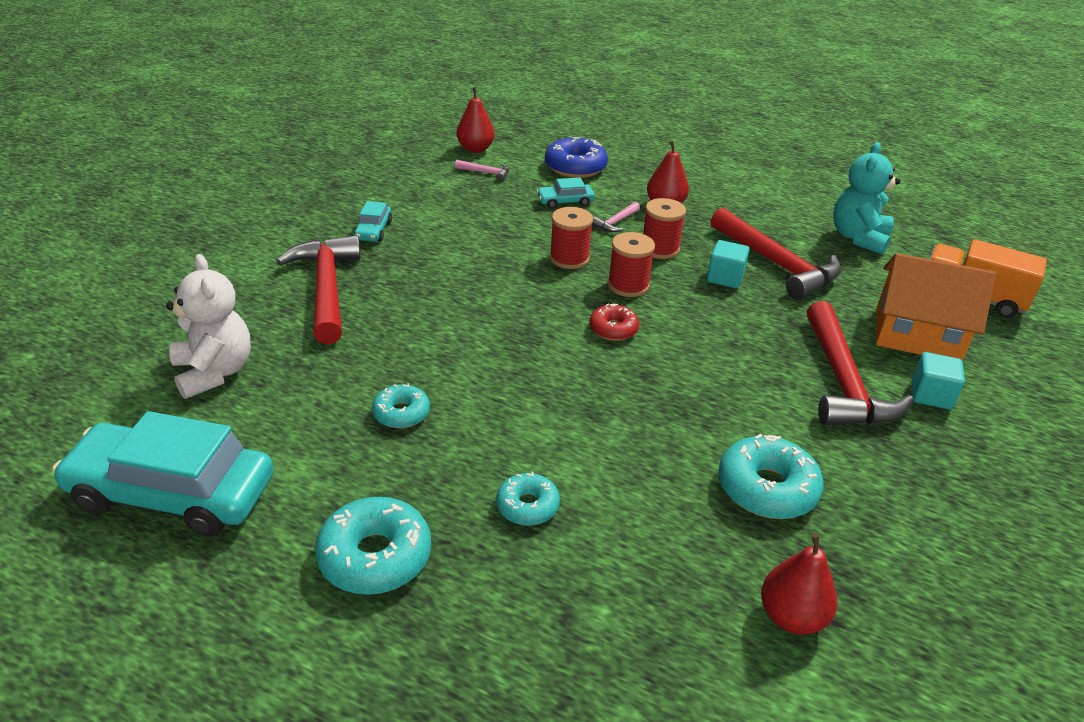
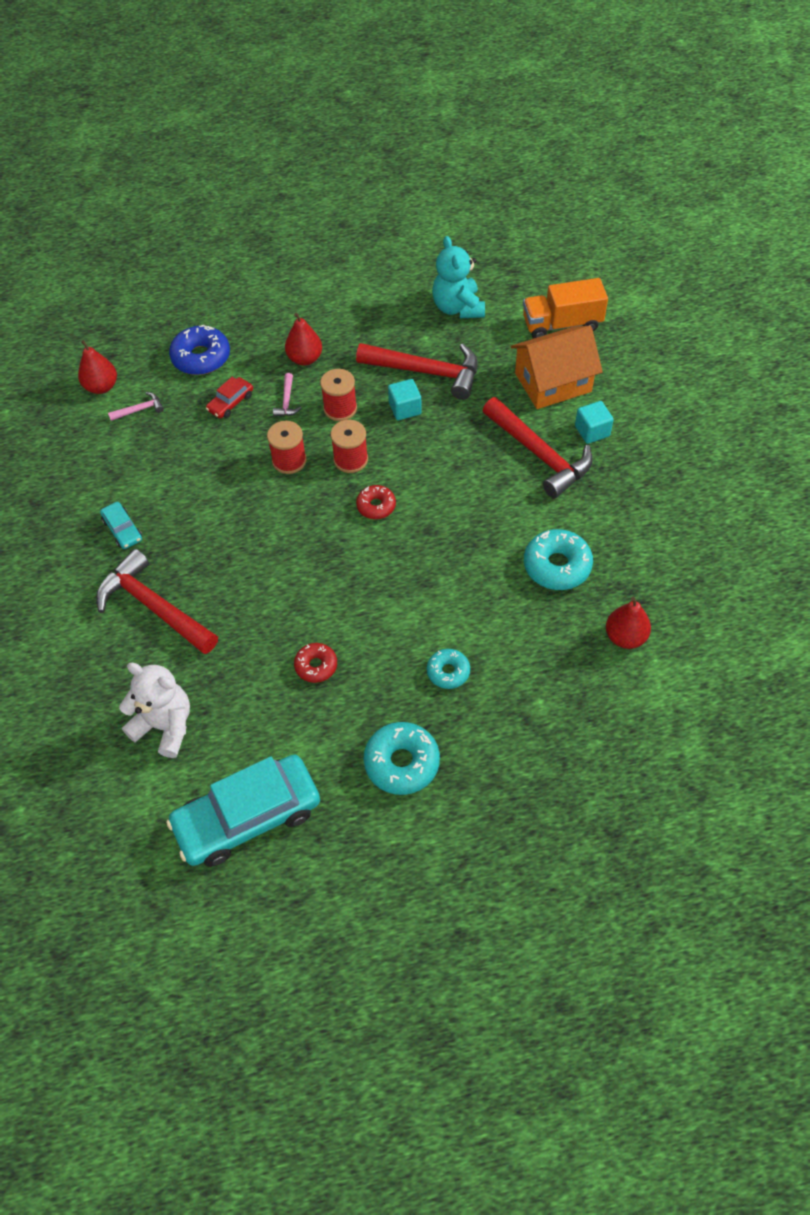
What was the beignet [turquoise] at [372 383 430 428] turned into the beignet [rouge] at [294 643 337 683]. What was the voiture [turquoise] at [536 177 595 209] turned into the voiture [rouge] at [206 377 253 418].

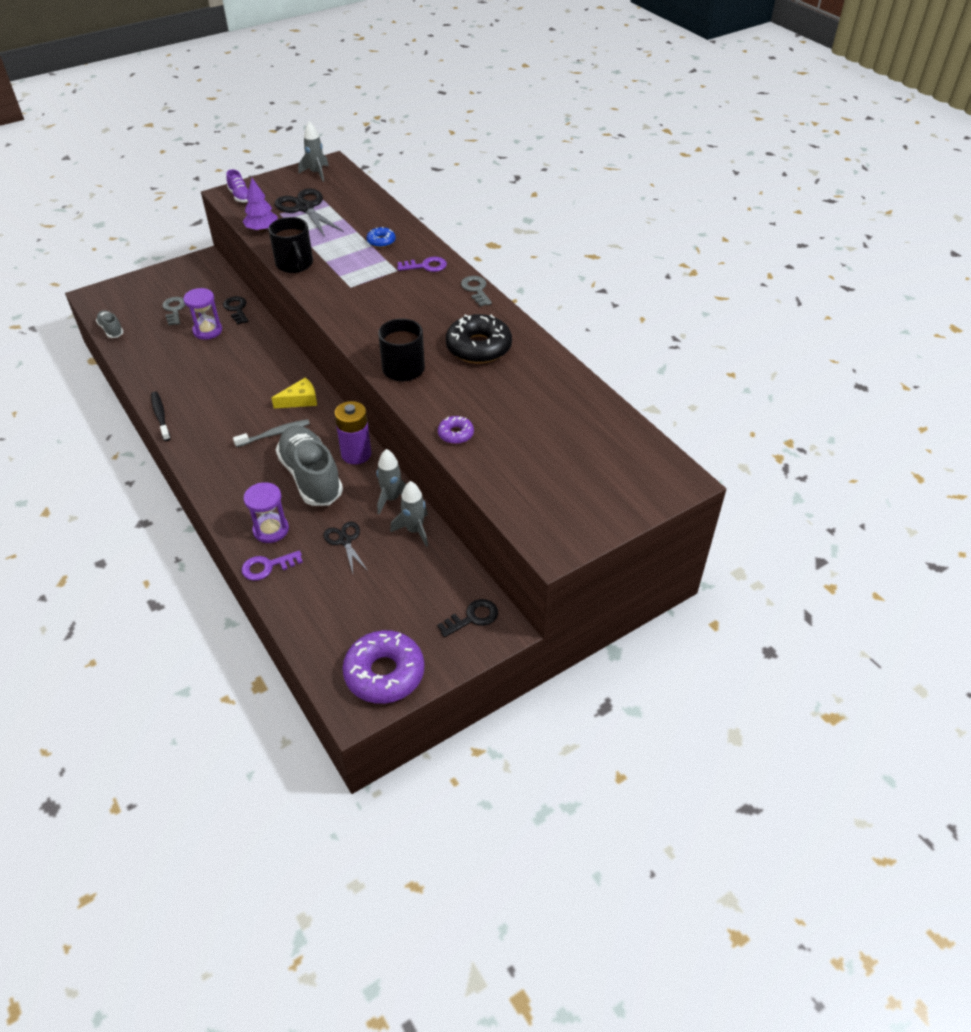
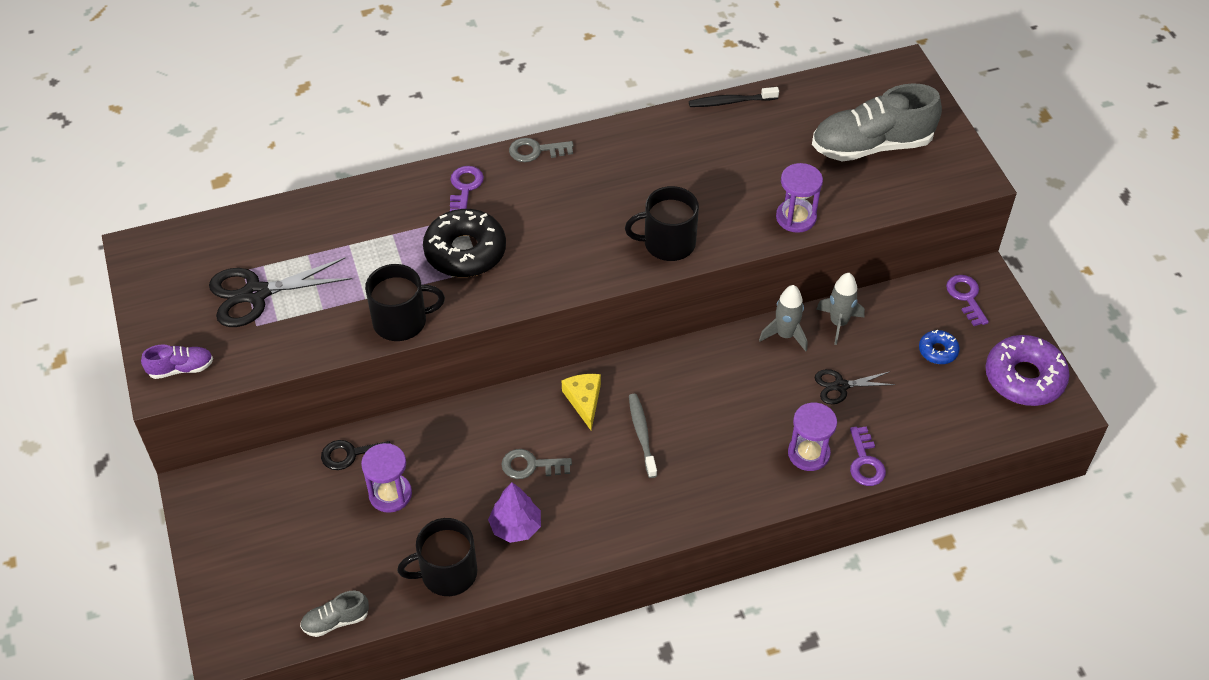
The second view lost the fusée [gris] at [298 121 329 182]. The second view lost the pile [violet] at [334 401 371 464]. The second view gained the tasse [noir] at [397 518 477 596]. The brosse à dents [noir] ended up elsewhere, having gone from [151 392 171 441] to [689 87 779 107]. The clé [gris] ended up elsewhere, having gone from [162 297 185 325] to [501 449 572 479]. The arbre [violet] ended up elsewhere, having gone from [242 178 278 232] to [488 482 541 543]. The chaussure [gris] ended up elsewhere, having gone from [276 425 343 506] to [812 83 942 161]. The beignet [bleu] ended up elsewhere, having gone from [367 227 396 248] to [919 330 960 364]. The beignet [noir] ended up elsewhere, having gone from [446 314 512 363] to [423 209 506 277]. Where the beignet [violet] stood at [438 416 474 444], the sablier [violet] came to stand at [776 163 823 233]. What was the clé [noir] at [437 599 498 637] turned into the clé [violet] at [946 275 989 326].

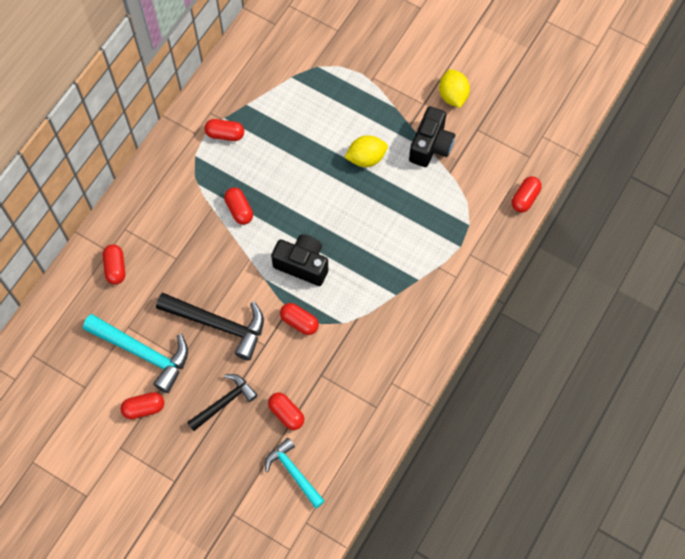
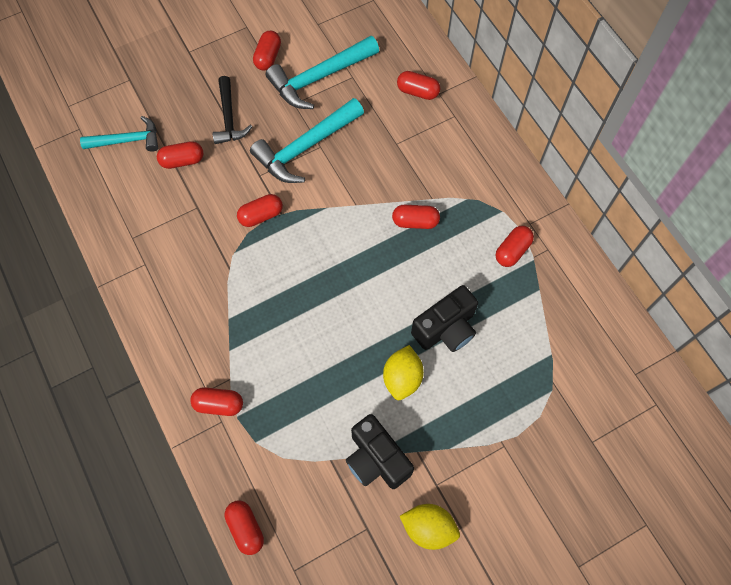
The second view gained the gélule [rouge] at [190 387 243 416]. The appareil photo [noir] ended up elsewhere, having gone from [271 234 328 286] to [411 285 478 352]. What was the marteau [noir] at [156 293 264 361] turned into the marteau [turquoise] at [250 98 364 183].

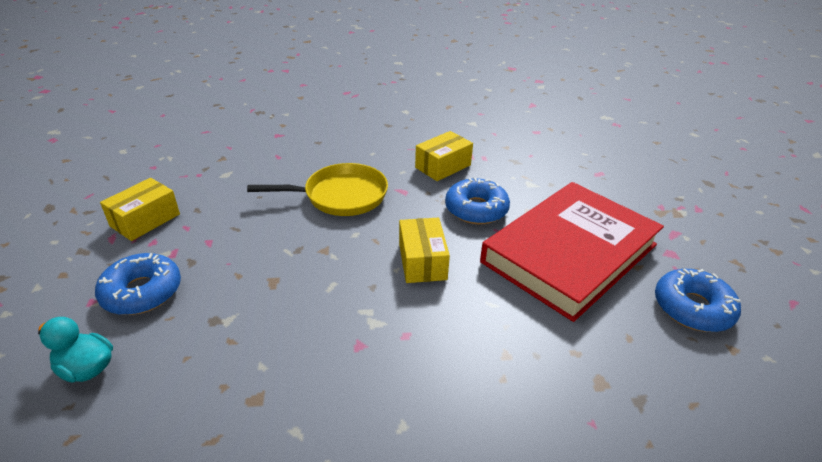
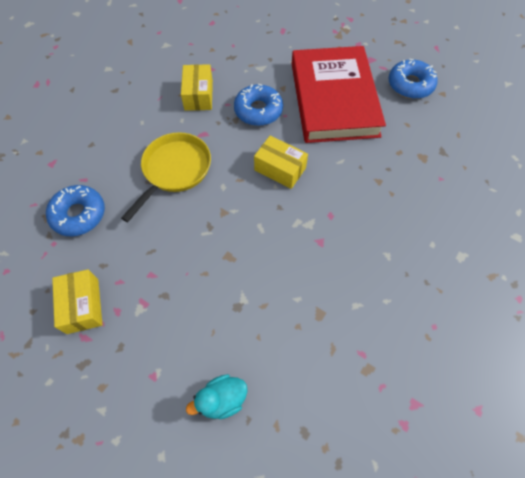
The beignet [bleu] ended up elsewhere, having gone from [95 253 181 315] to [46 185 105 236].

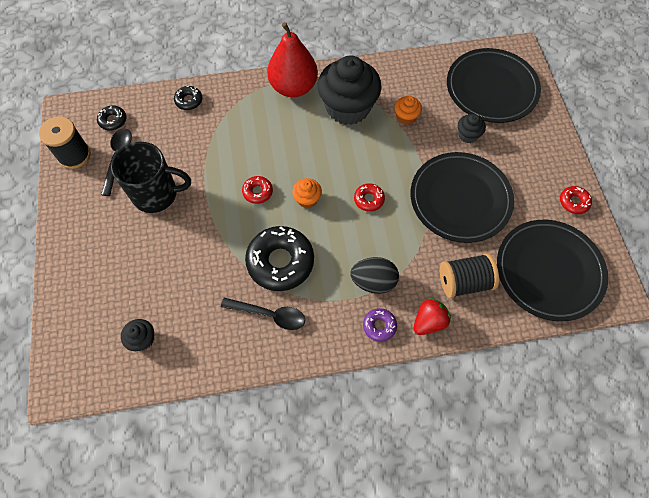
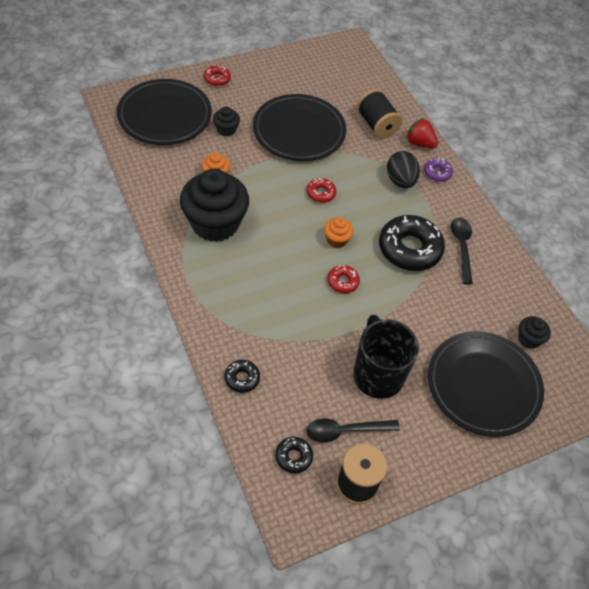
The second view lost the poire [rouge] at [267 22 318 97]. The assiette [noir] ended up elsewhere, having gone from [497 220 608 321] to [428 331 544 437]. The beignet [rouge] ended up elsewhere, having gone from [560 186 592 214] to [204 65 231 86].

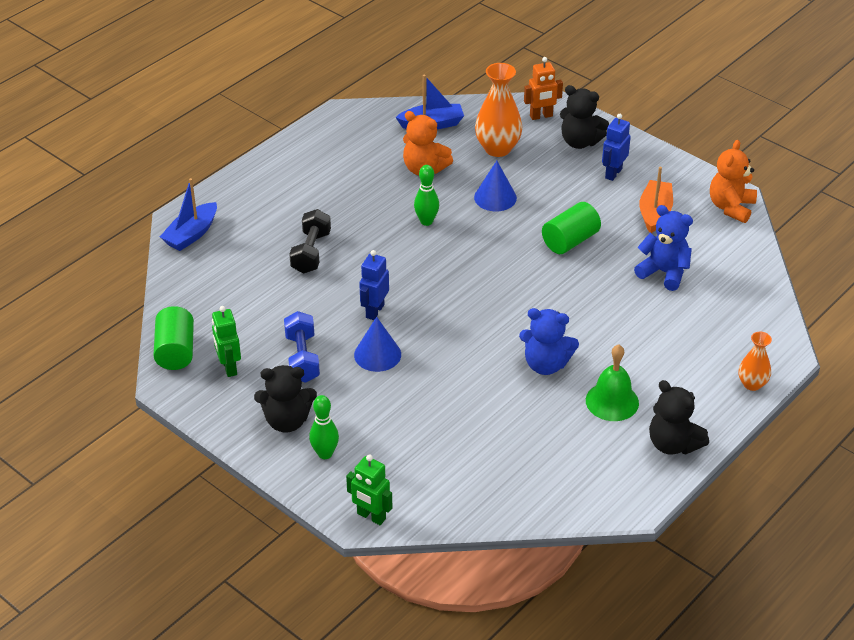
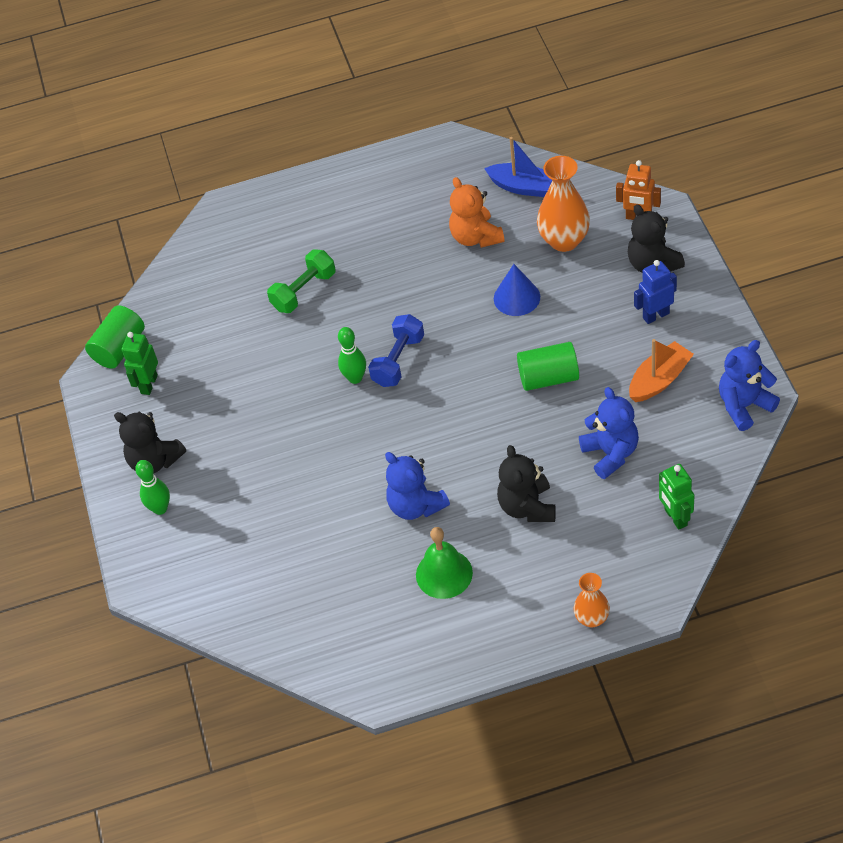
The second view lost the bateau [bleu] at [160 178 217 251]. The second view lost the cône [bleu] at [354 317 401 372]. The second view lost the robot [bleu] at [359 250 389 320]. The haltère [bleu] ended up elsewhere, having gone from [284 311 320 383] to [368 314 424 387]. The robot [vert] ended up elsewhere, having gone from [346 454 392 525] to [659 464 695 530]. The quille [vert] ended up elsewhere, having gone from [414 165 439 226] to [338 327 366 384]. The ours en peluche [noir] ended up elsewhere, having gone from [649 380 709 455] to [497 445 556 522]. What was the haltère [noir] at [289 209 331 274] turned into the haltère [vert] at [267 249 336 313]. What was the ours en peluche [orange] at [710 140 757 223] turned into the ours en peluche [bleu] at [719 340 780 431].

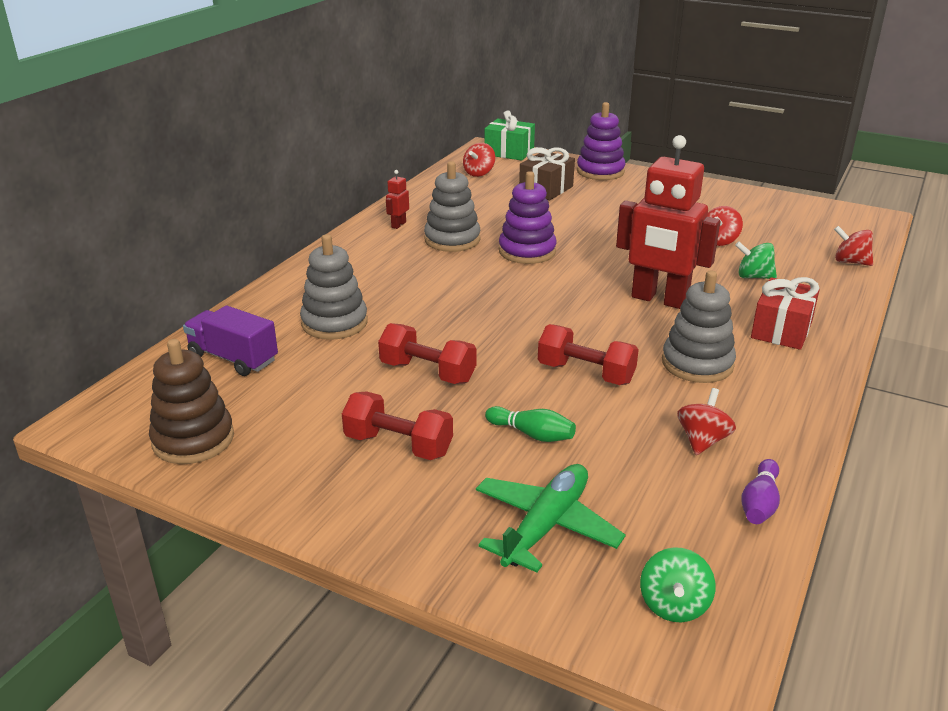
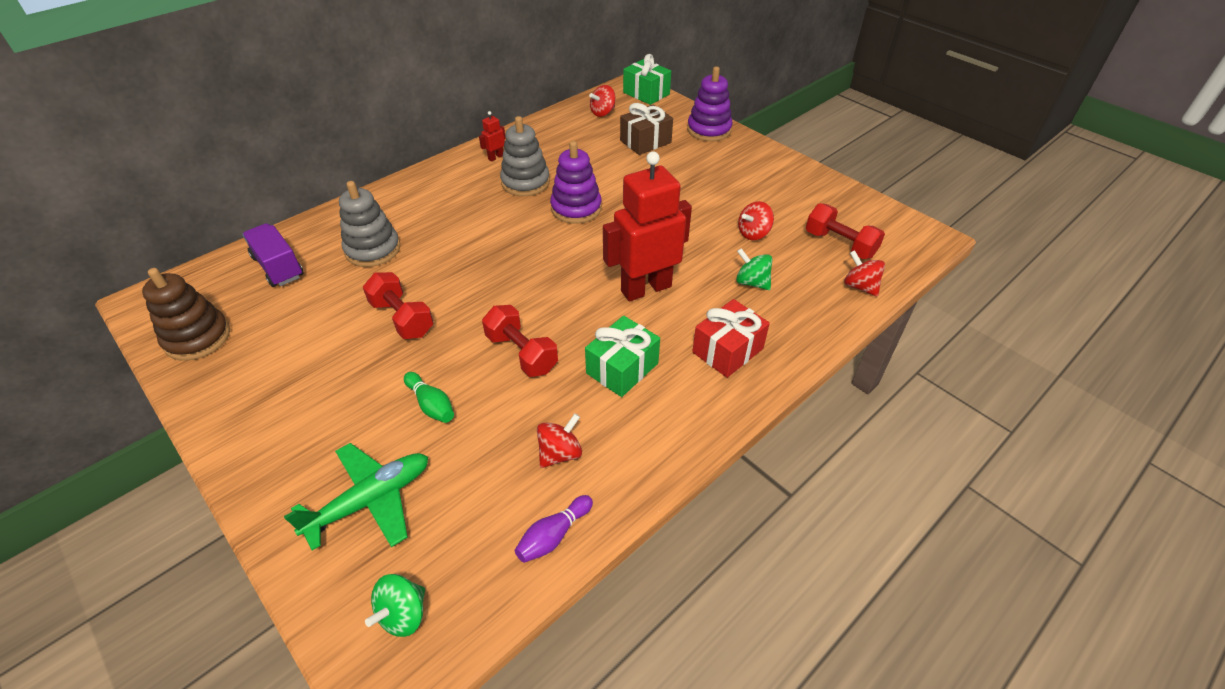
The haltère [rouge] ended up elsewhere, having gone from [342 391 453 460] to [806 203 885 259]. Where the jouet à empiler [gris] stood at [662 270 736 383], the cadeau [vert] came to stand at [585 316 660 397]. The robot [rouge] at [616 135 720 309] ended up facing another way, 105 degrees clockwise from before.

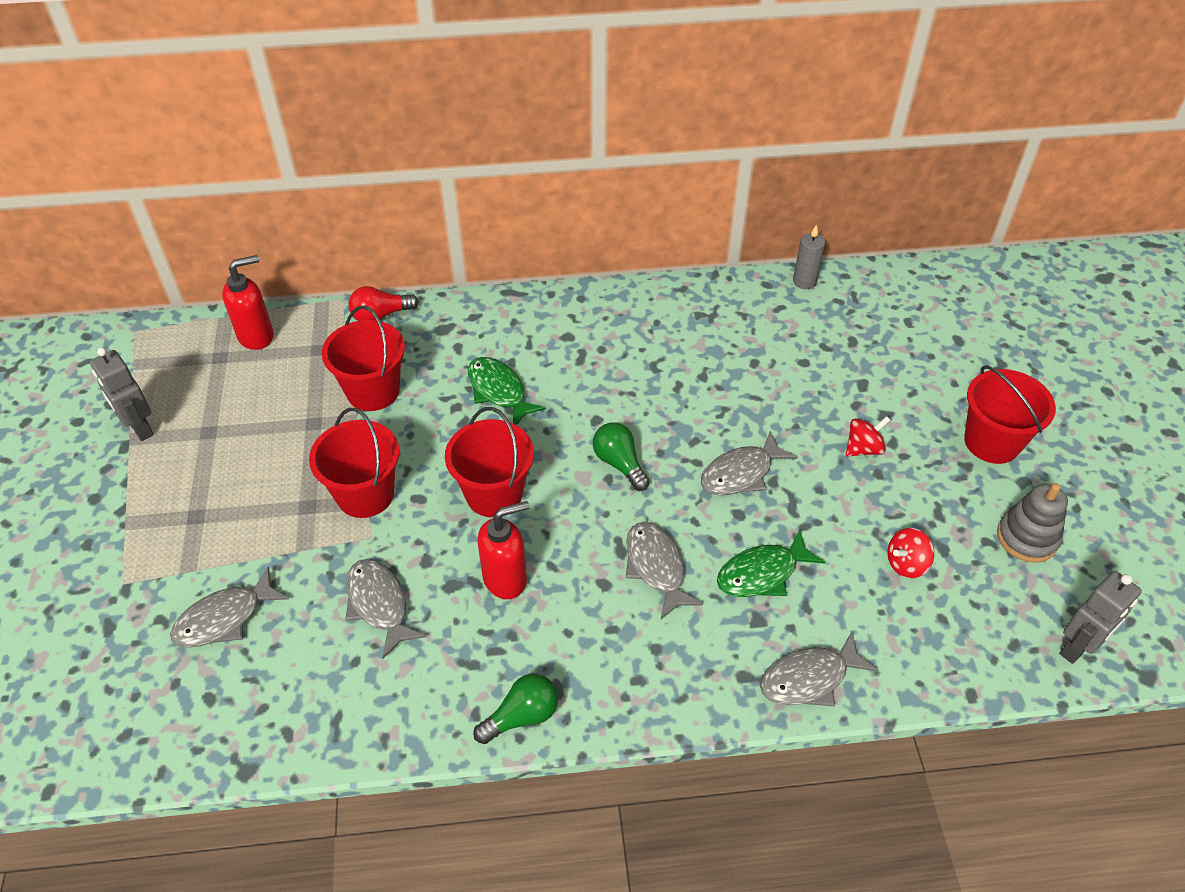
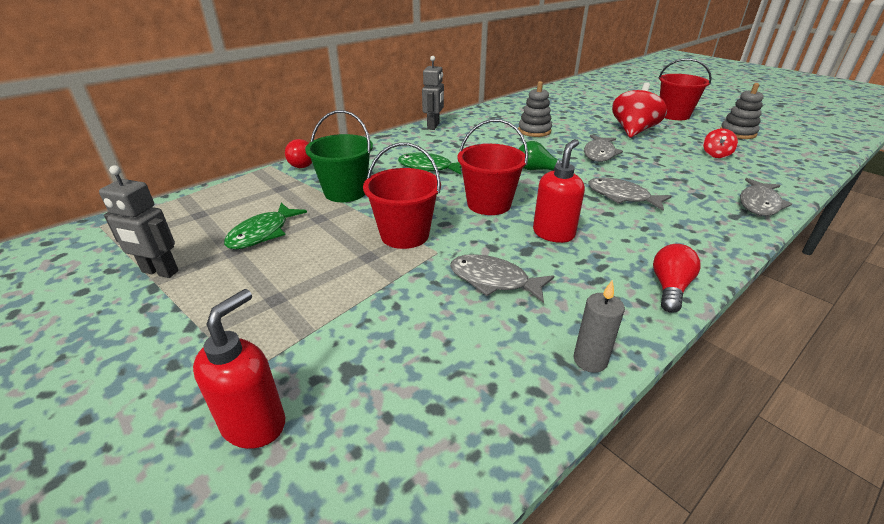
The second view lost the poisson [gris] at [170 567 289 647]. The second view gained the jouet à empiler [gris] at [518 81 552 137]. The distributeur de savon [rouge] ended up elsewhere, having gone from [222 255 274 350] to [193 289 285 449]. The poisson [vert] ended up elsewhere, having gone from [717 530 825 597] to [224 203 307 249]. The bougie [gris] ended up elsewhere, having gone from [793 224 825 289] to [574 280 625 373]. The robot [gris] ended up elsewhere, having gone from [1060 571 1142 664] to [422 56 444 130]. What was the seau [rouge] at [322 306 405 411] turned into the seau [vert] at [305 110 373 202]. What was the ampoule [vert] at [473 674 558 744] turned into the ampoule [rouge] at [653 244 700 313]. The size of the toupie [rouge] at [846 416 891 456] changed by a factor of 1.91.

